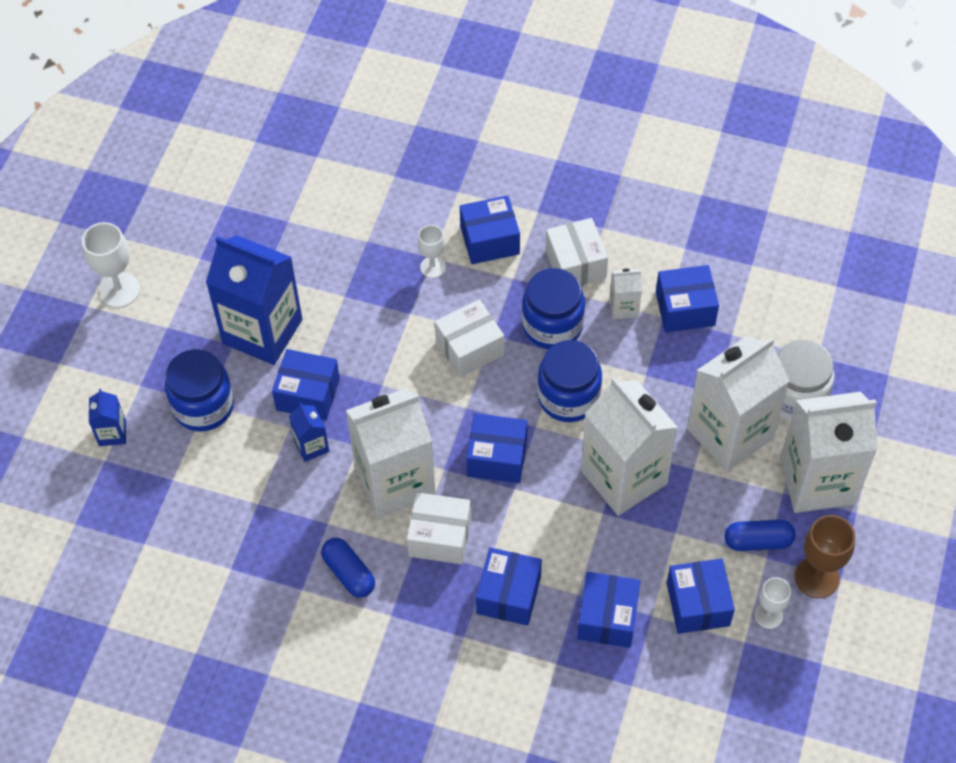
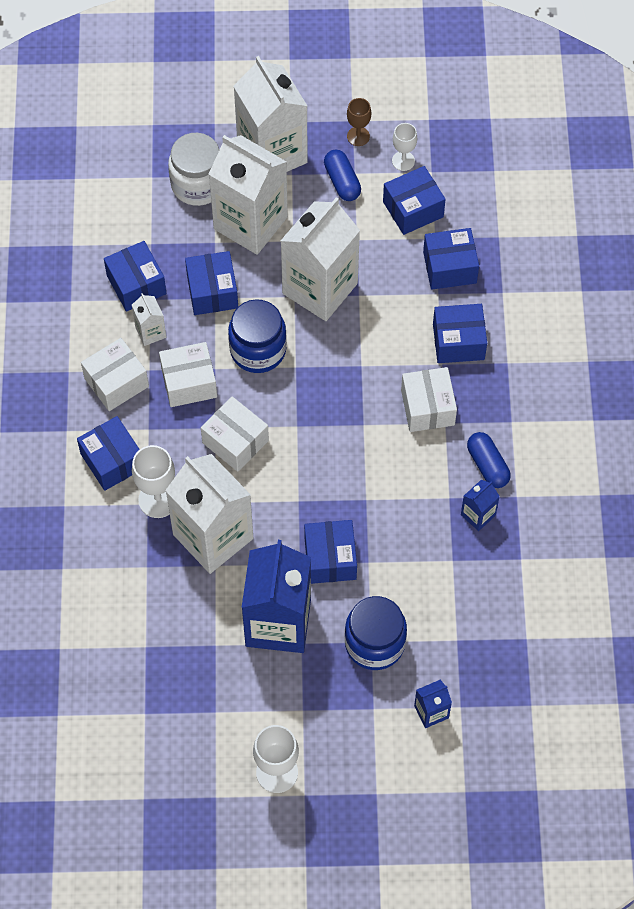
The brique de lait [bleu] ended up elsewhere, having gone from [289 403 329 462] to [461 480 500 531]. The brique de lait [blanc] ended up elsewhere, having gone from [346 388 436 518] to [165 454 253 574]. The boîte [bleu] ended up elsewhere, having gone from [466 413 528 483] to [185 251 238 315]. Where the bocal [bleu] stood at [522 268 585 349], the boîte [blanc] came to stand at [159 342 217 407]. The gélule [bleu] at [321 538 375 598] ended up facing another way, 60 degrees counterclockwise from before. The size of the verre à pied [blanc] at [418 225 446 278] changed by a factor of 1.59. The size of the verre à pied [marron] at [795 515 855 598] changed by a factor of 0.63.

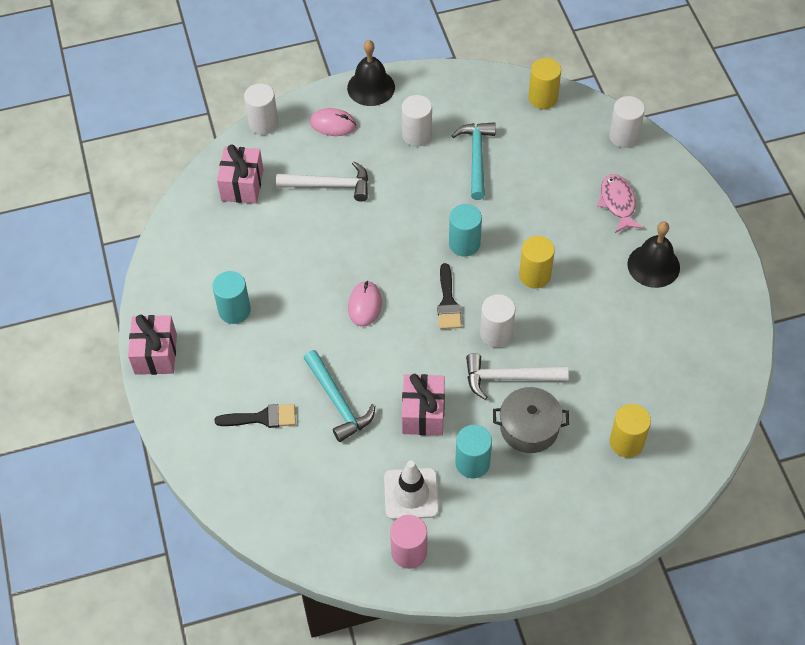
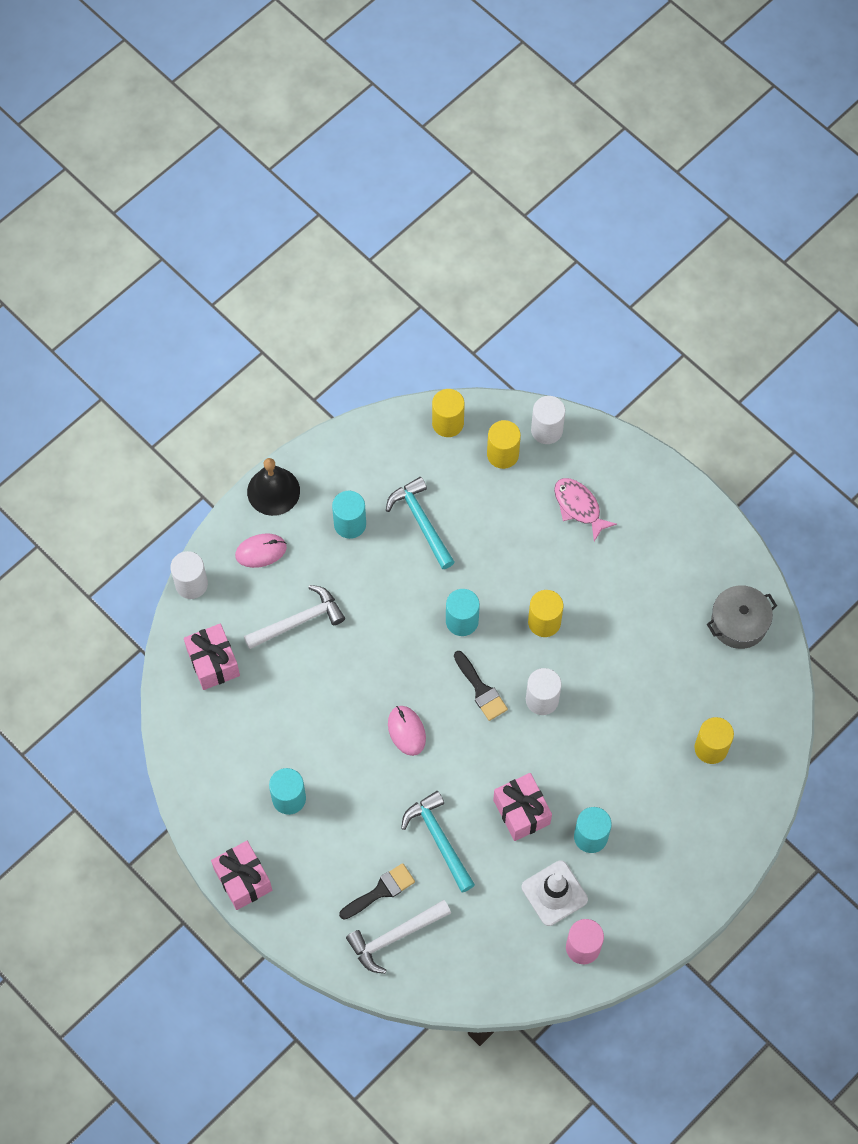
The second view lost the cloche [noir] at [627 222 680 288]. The second view gained the cylindre [jaune] at [487 420 521 469]. The marteau [blanc] ended up elsewhere, having gone from [466 353 568 400] to [346 900 451 974]. The marmite [gris] ended up elsewhere, having gone from [493 387 569 453] to [707 585 777 649]. What was the cylindre [blanc] at [402 95 432 146] turned into the cylindre [turquoise] at [332 491 366 539]. The marteau [turquoise] at [304 350 375 442] ended up facing another way, 150 degrees counterclockwise from before.

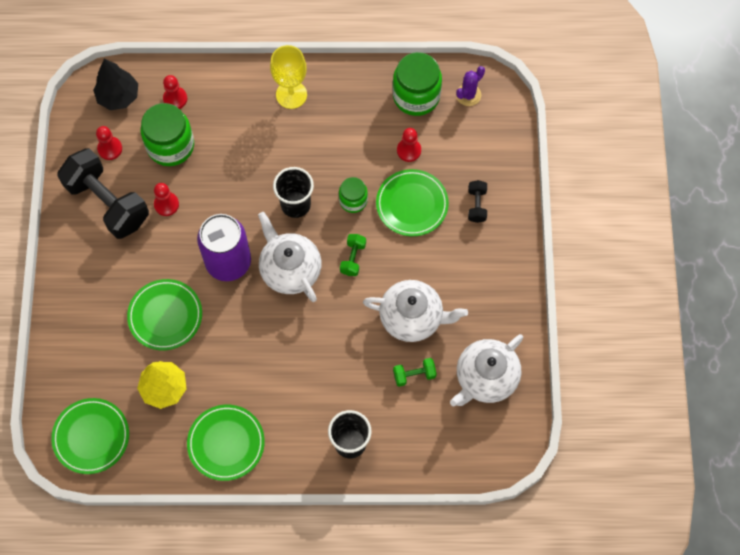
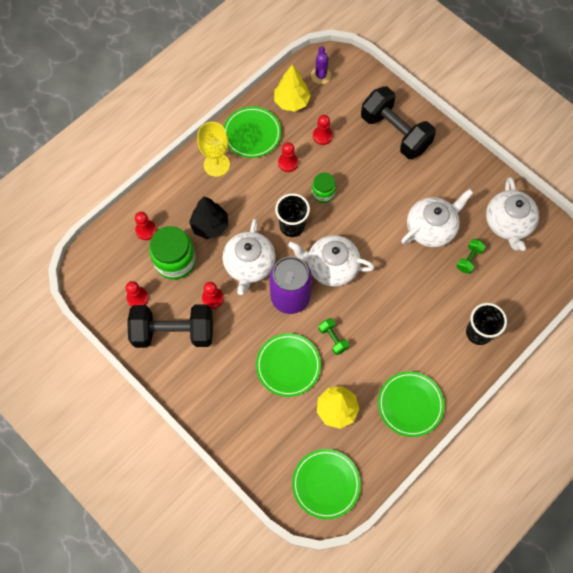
The second view gained the théière [blanc] at [223 218 276 295]. The second view gained the pion [rouge] at [278 142 298 172]. The arbre [noir] ended up elsewhere, having gone from [93 59 138 110] to [189 197 228 239]. The haltère [vert] ended up elsewhere, having gone from [340 234 366 276] to [319 318 349 355]. The assiette [vert] ended up elsewhere, having gone from [376 169 449 236] to [224 106 281 158]. Where the bocal [vert] stood at [393 52 442 116], the arbre [jaune] came to stand at [274 64 311 112]. The size of the haltère [noir] at [468 180 487 223] changed by a factor of 2.32.

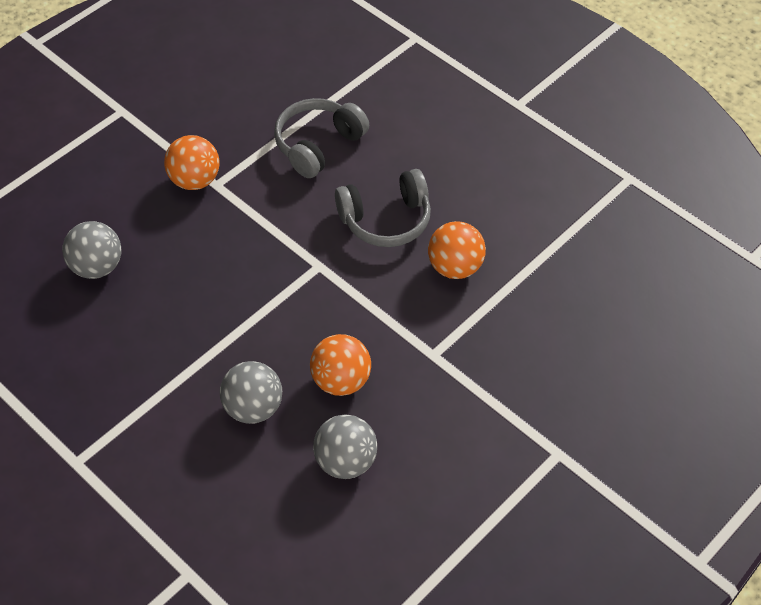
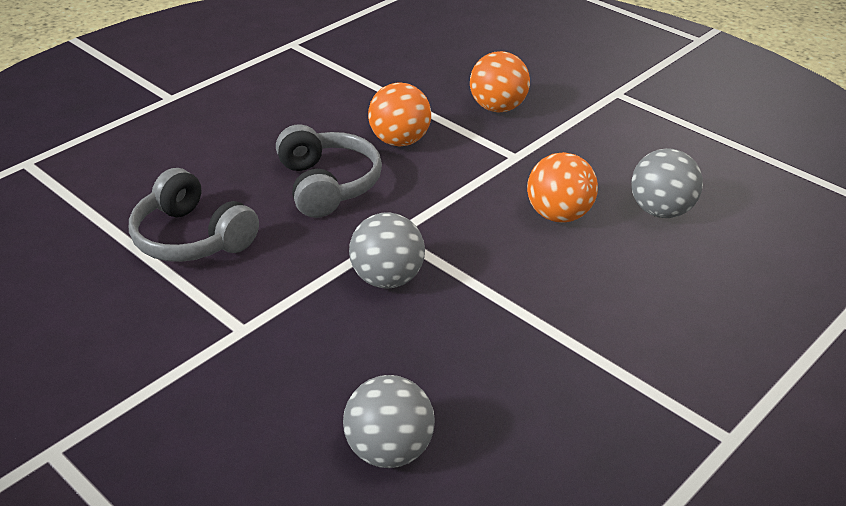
The balle [orange] ended up elsewhere, having gone from [164 135 220 190] to [470 51 530 112]. The balle [gris] ended up elsewhere, having gone from [220 361 282 424] to [349 212 425 288].

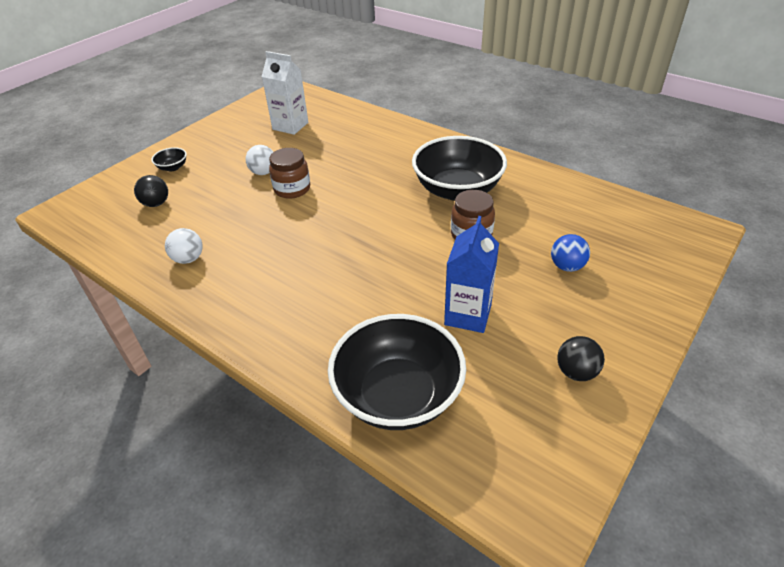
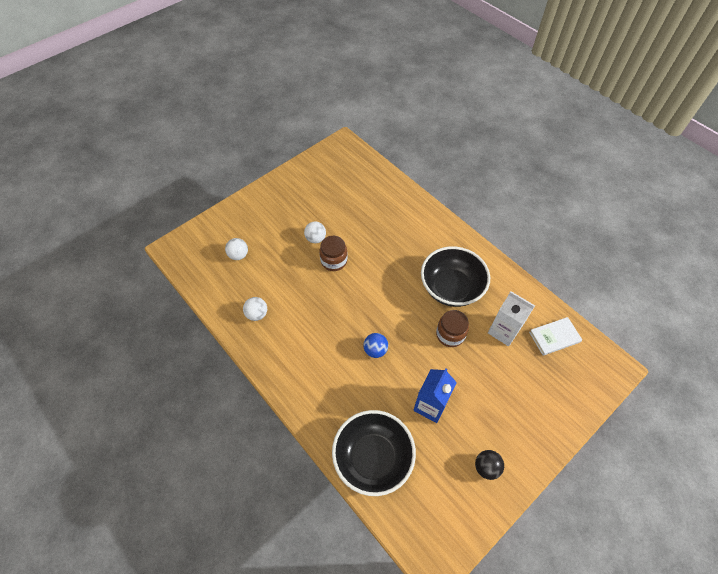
The second view lost the bol [noir] at [151 147 187 172]. The second view gained the livre [blanc] at [529 317 582 356]. The brique de lait [blanc] ended up elsewhere, having gone from [262 51 308 135] to [488 291 535 346]. The balle [bleu] ended up elsewhere, having gone from [551 234 590 272] to [363 333 388 358]. What was the balle [noir] at [134 175 168 207] turned into the balle [blanc] at [225 238 248 260].

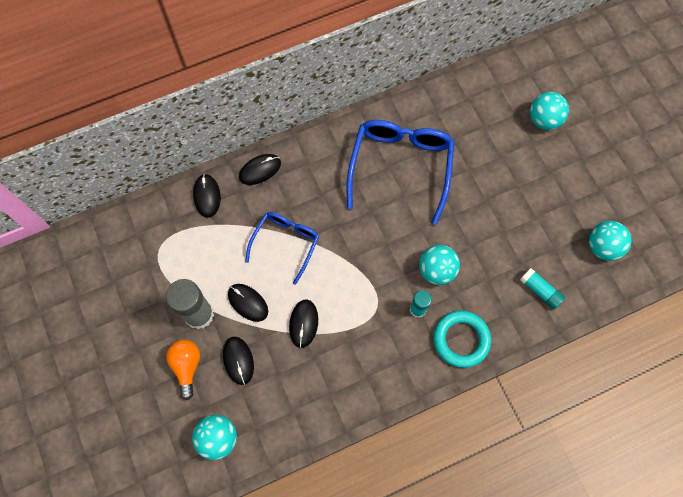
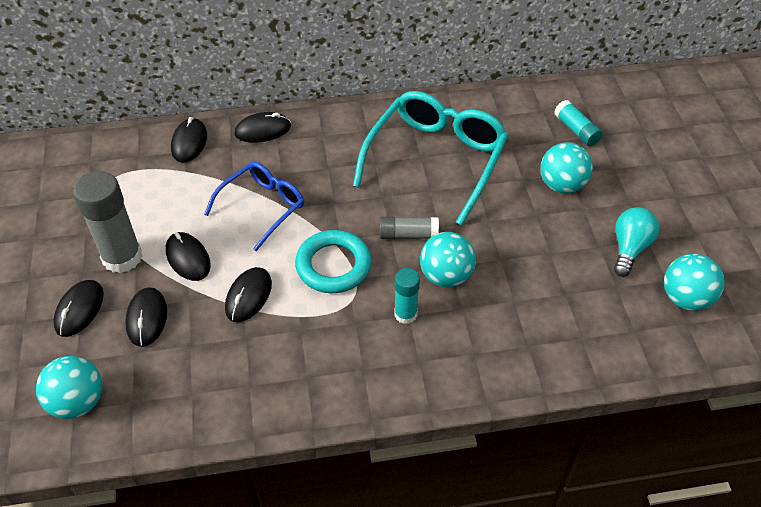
The second view gained the bâton de colle [gris] at [380 217 439 239]. The second view gained the ampoule [turquoise] at [614 207 659 277]. The anneau [turquoise] ended up elsewhere, having gone from [433 311 491 368] to [295 230 372 293]. The bâton de colle [turquoise] ended up elsewhere, having gone from [520 268 565 309] to [554 100 603 146]. The balle [turquoise] ended up elsewhere, having gone from [530 92 569 130] to [540 142 593 194]. Where the ampoule [orange] stood at [166 340 200 400], the souris [noir] came to stand at [53 280 104 337]. What was the lunettes [bleu] at [347 120 455 225] turned into the lunettes [turquoise] at [353 91 509 225].

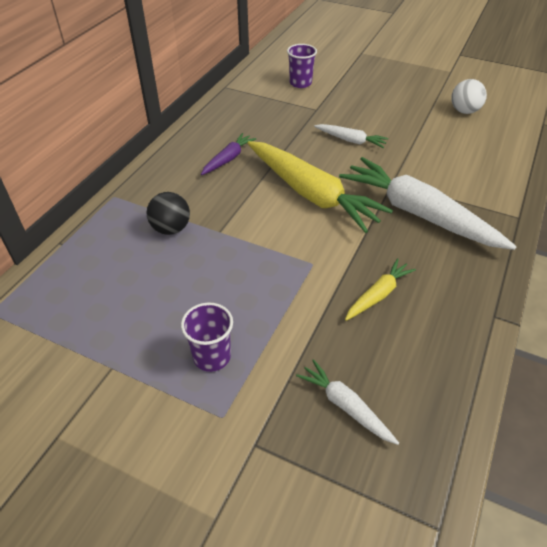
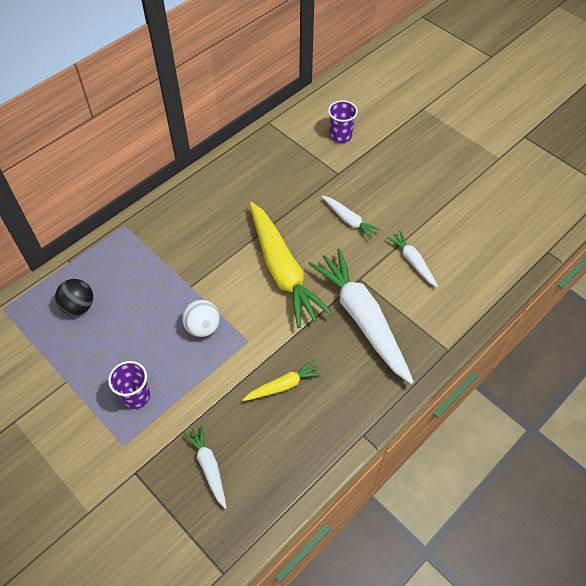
The second view lost the carotte [violet] at [201 133 256 175]. The second view gained the carotte [blanc] at [387 231 438 287]. The balle [noir] ended up elsewhere, having gone from [146 192 190 235] to [55 279 93 315]. The balle [blanc] ended up elsewhere, having gone from [451 79 487 114] to [182 300 220 337].

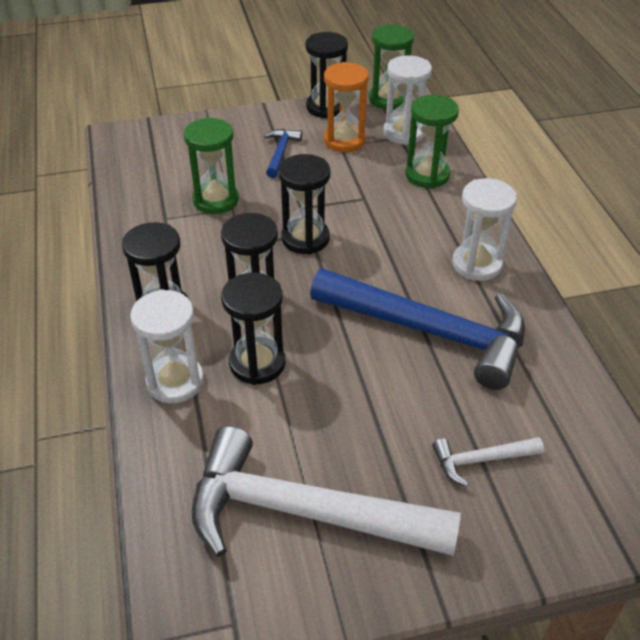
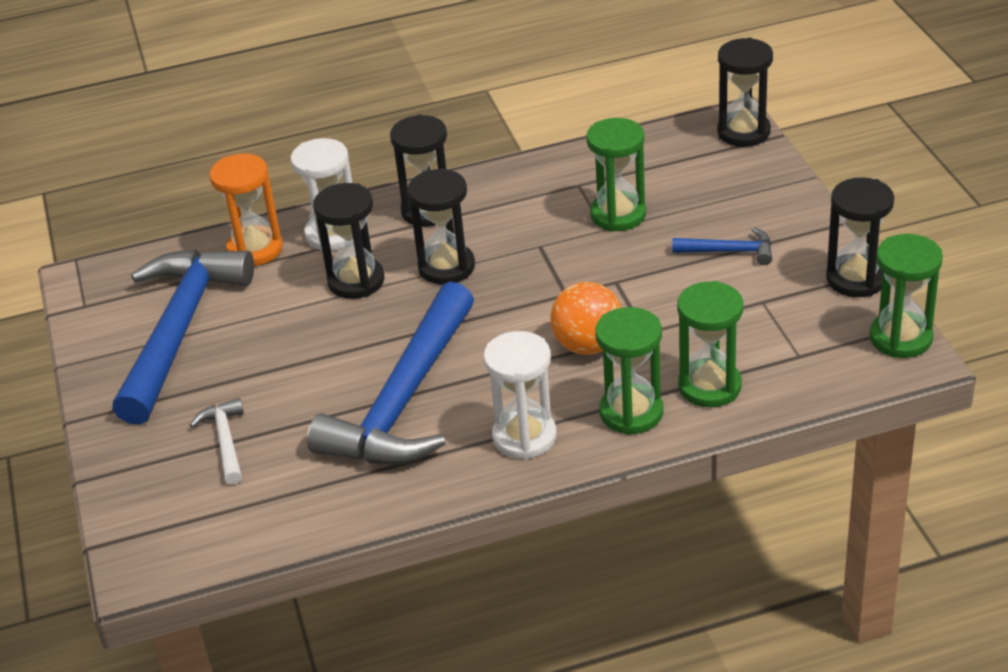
The second view lost the sablier [blanc] at [383 55 432 145]. The second view gained the balle [orange] at [550 282 622 355]. The second view gained the sablier [vert] at [595 307 663 435]. The sablier [noir] ended up elsewhere, having gone from [279 154 331 254] to [717 38 773 147]. The sablier [orange] ended up elsewhere, having gone from [324 62 369 152] to [209 153 283 266]. What was the marteau [blanc] at [192 426 461 557] turned into the marteau [bleu] at [112 249 254 425].

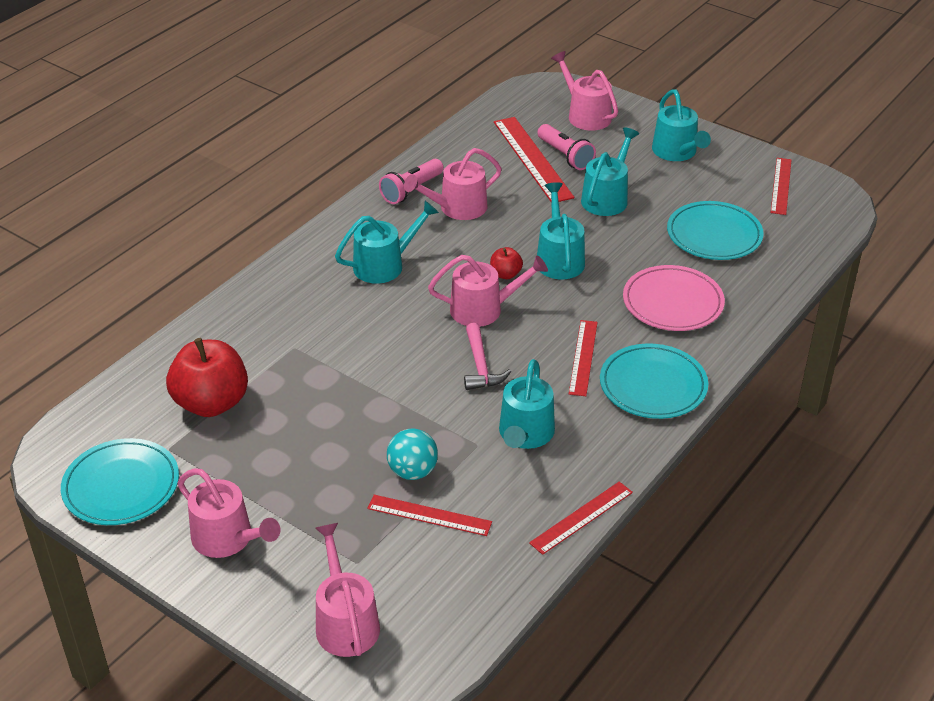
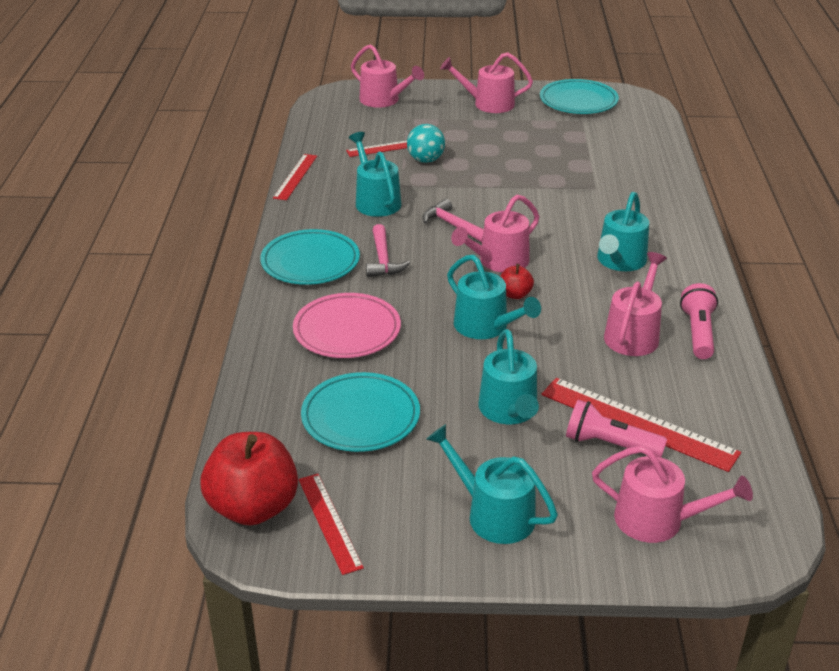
The pomme [rouge] ended up elsewhere, having gone from [166 338 248 417] to [200 432 298 526]. Where the règle [rouge] stood at [569 320 598 396], the marteau [rose] came to stand at [366 224 410 277].

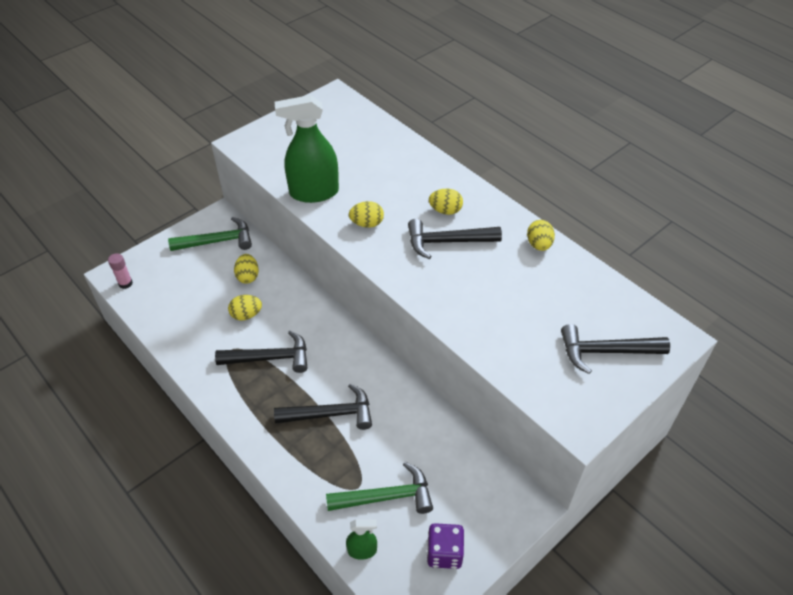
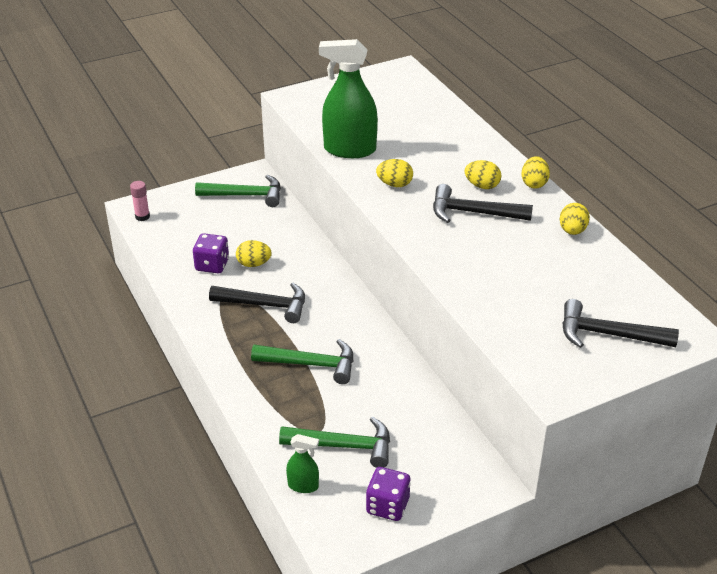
The second view gained the dé [violet] at [193 233 229 274]. The œuf [jaune] ended up elsewhere, having gone from [234 254 259 284] to [521 156 550 189]. What was the marteau [noir] at [274 383 372 430] turned into the marteau [vert] at [251 339 353 384].

